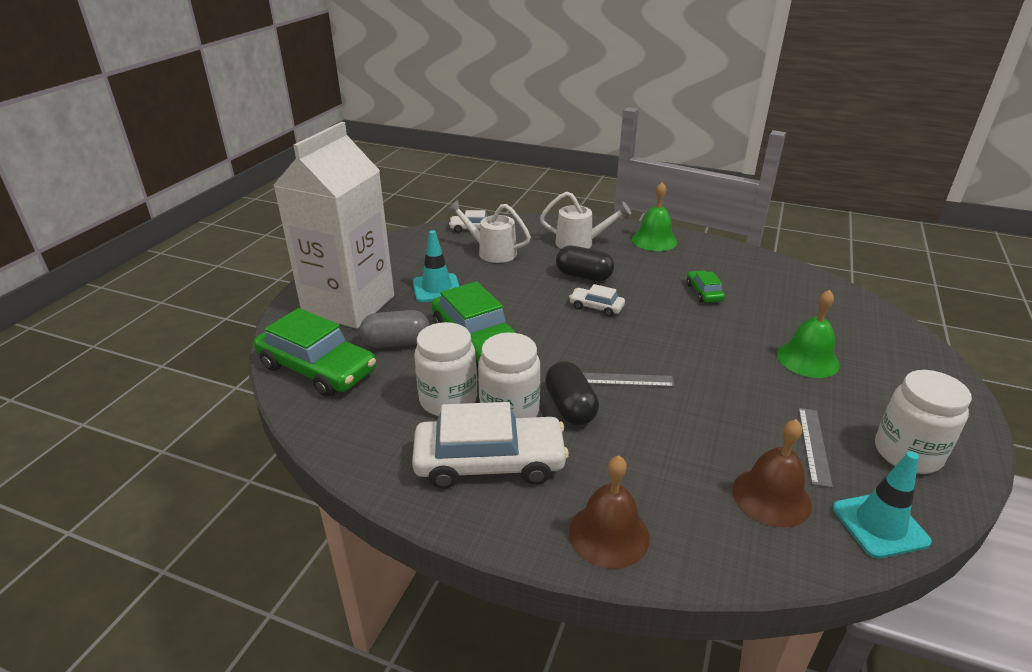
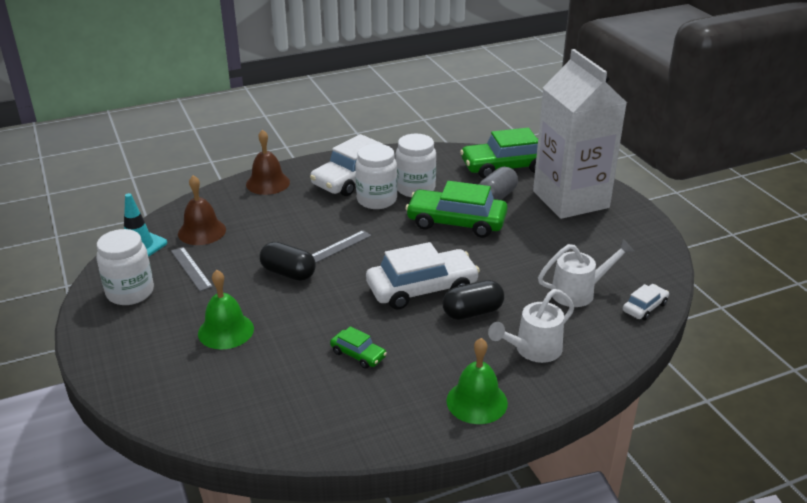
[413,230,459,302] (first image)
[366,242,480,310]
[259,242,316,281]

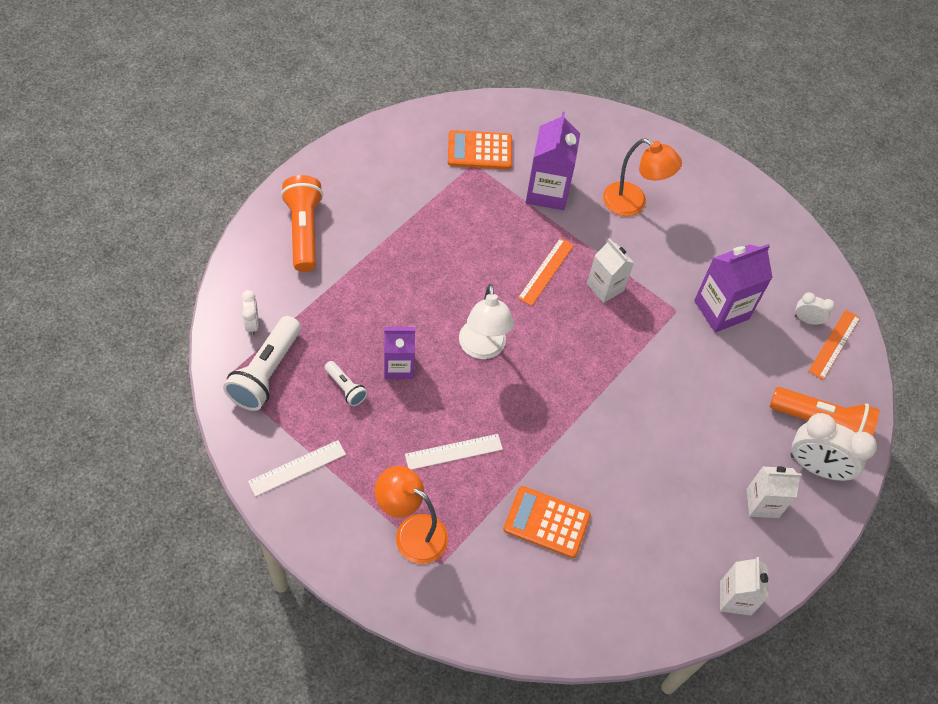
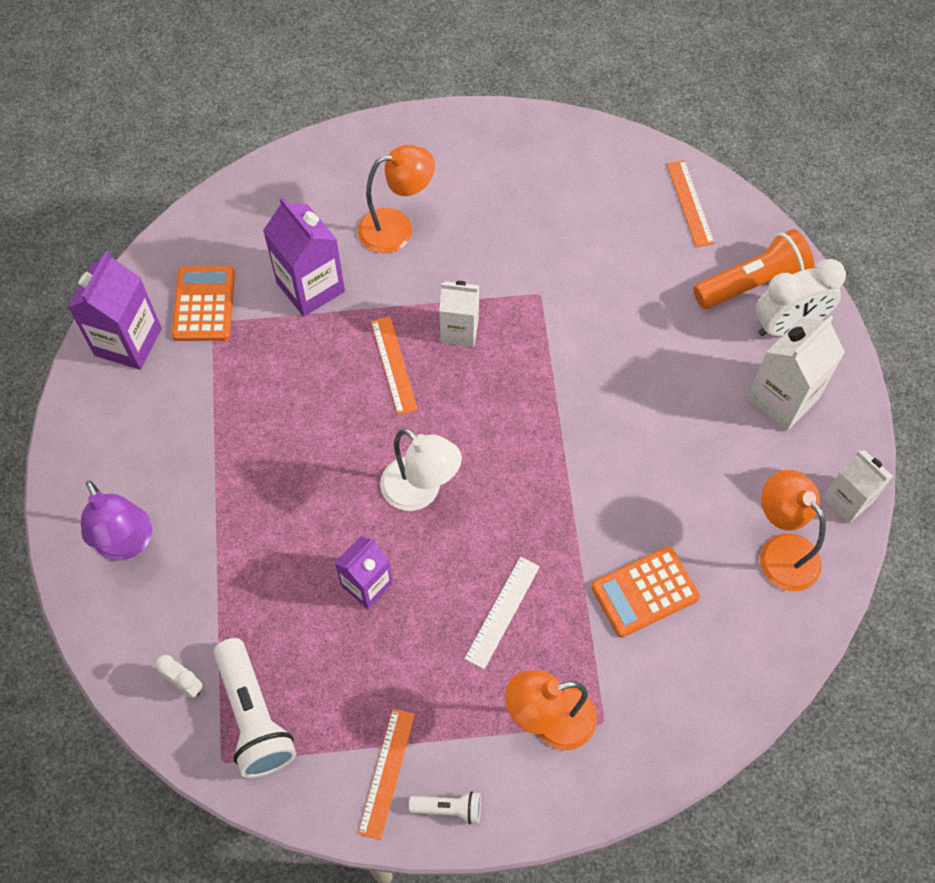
[172,266,235,341]
[81,480,152,561]
[68,251,162,370]
[795,292,835,325] (first image)
[409,791,481,824]
[358,709,415,840]
[747,316,845,431]
[760,470,826,591]

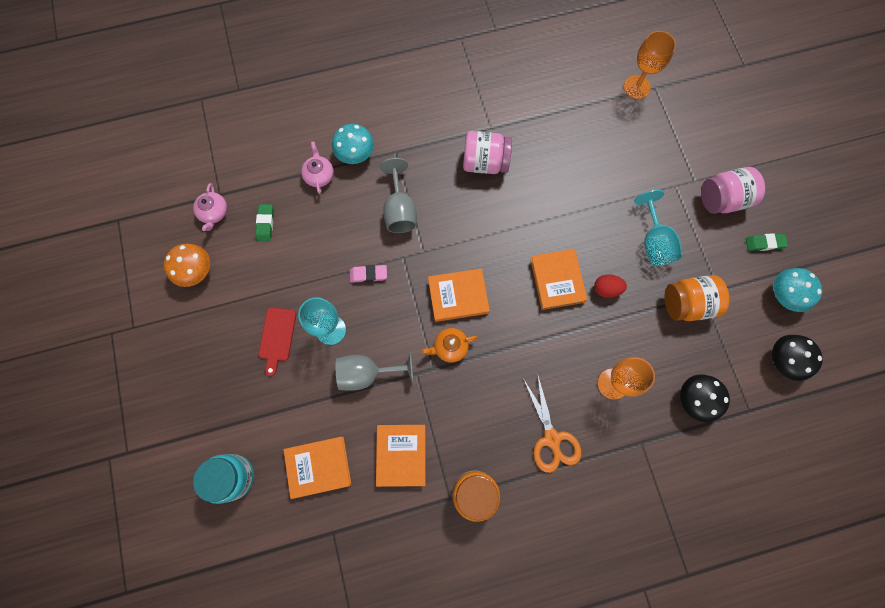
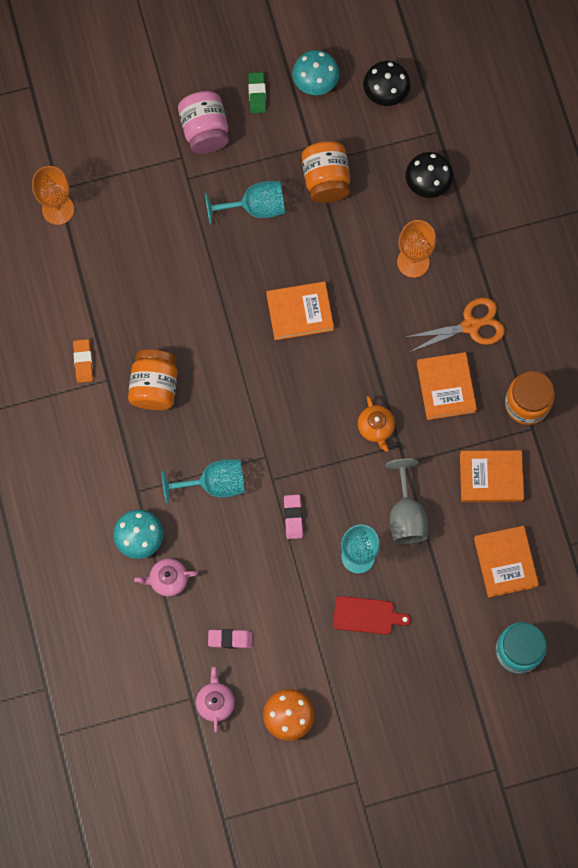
[128,349,177,410]
[162,459,245,504]
[196,667,235,733]
[208,629,252,649]
[417,352,477,420]
[594,274,627,298] (first image)
[73,339,93,383]

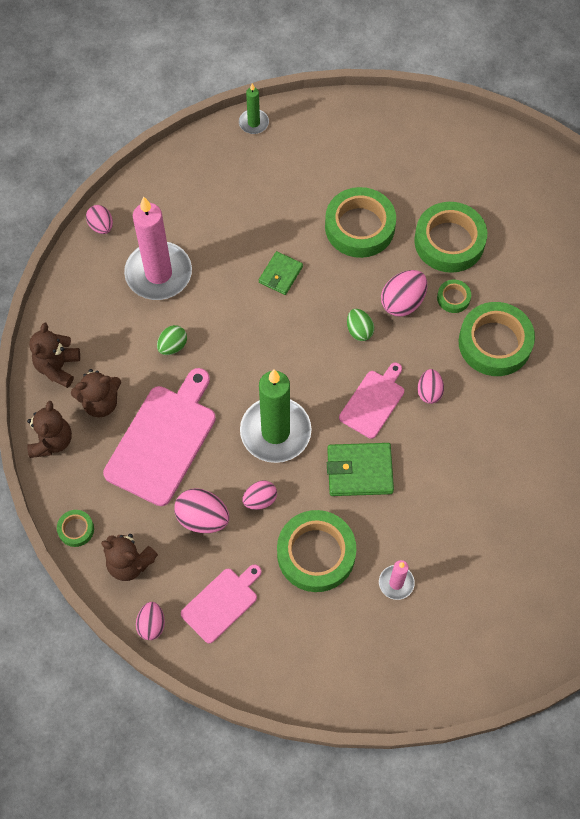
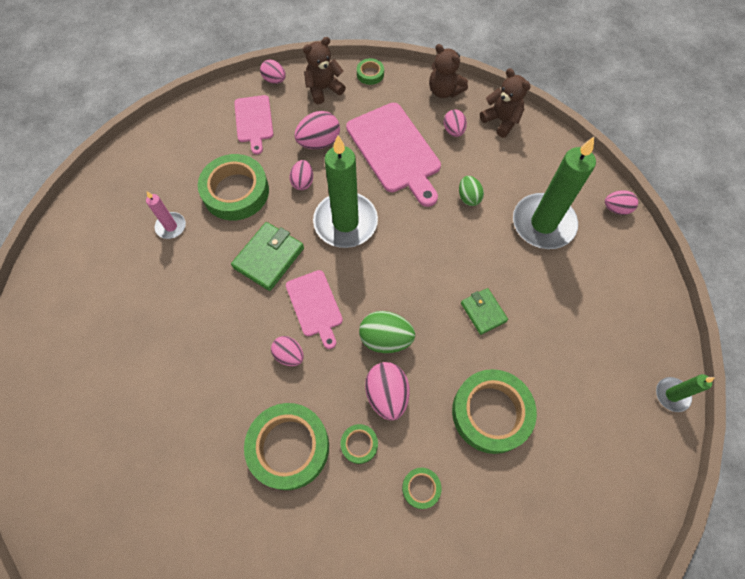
[513,137,596,249]
[402,468,442,509]
[359,311,415,353]
[444,109,467,137]

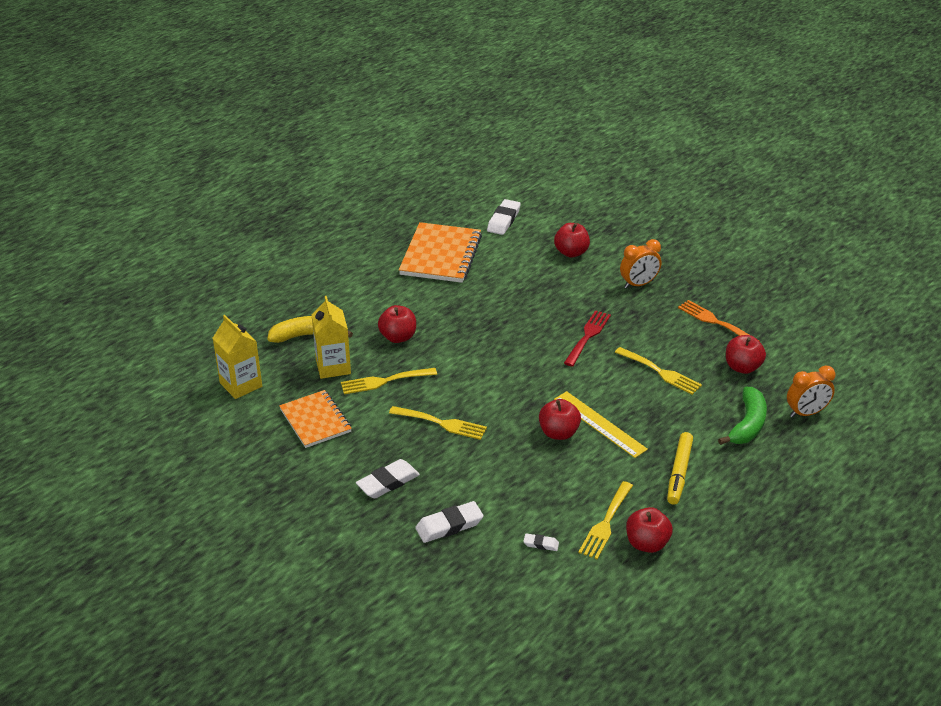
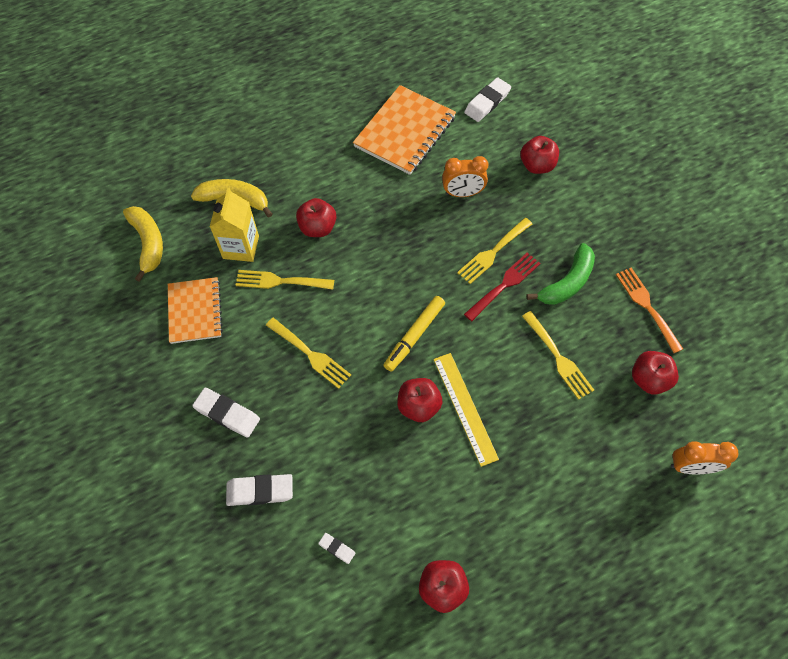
[442,156,488,197]
[123,206,163,282]
[526,243,595,305]
[383,296,445,372]
[192,388,260,438]
[457,218,532,284]

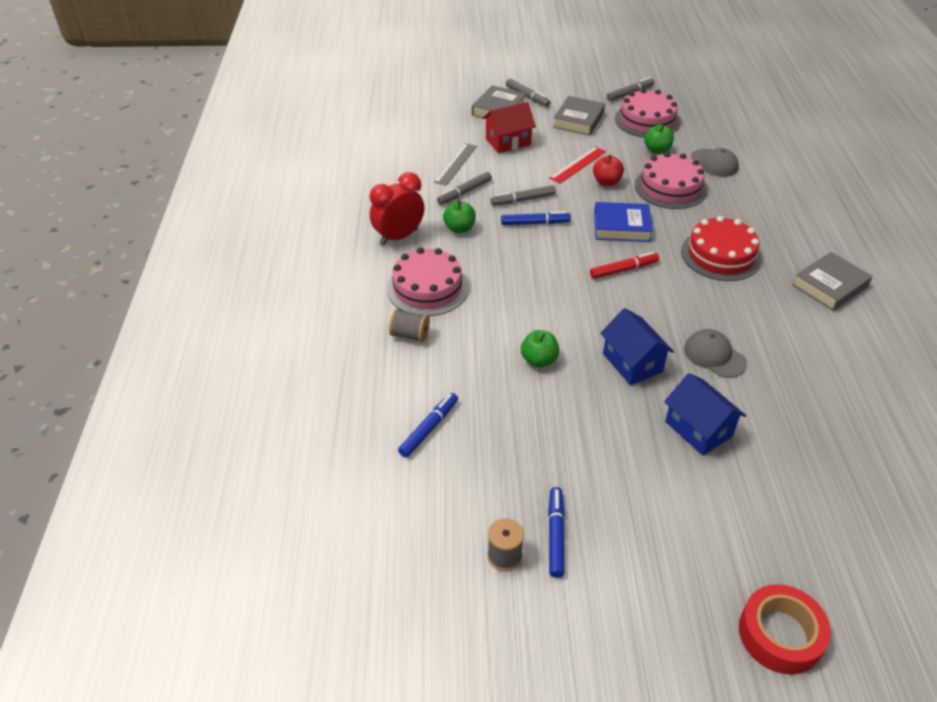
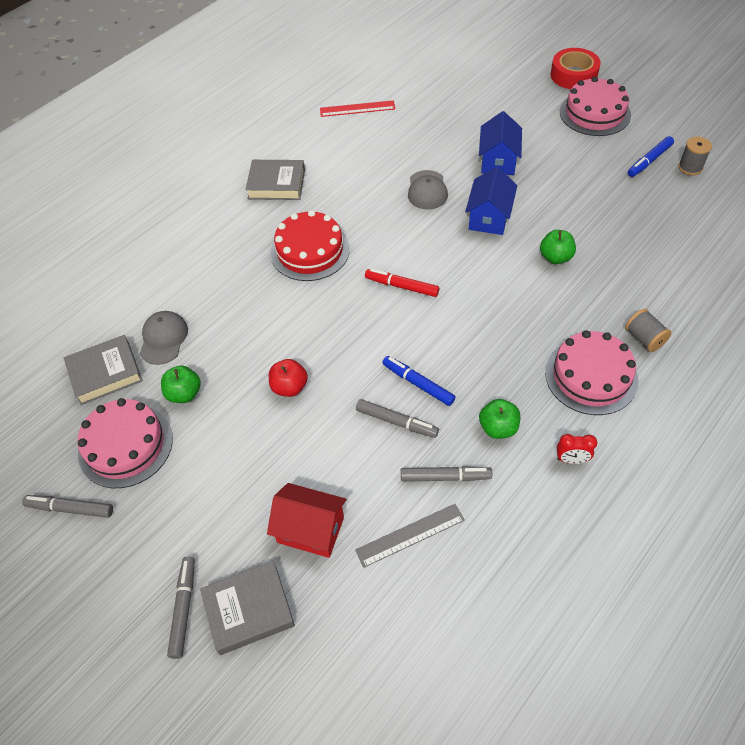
[64,335,143,405]
[320,100,395,117]
[560,77,631,136]
[557,434,597,464]
[594,202,653,242] (first image)
[398,393,458,458] (first image)

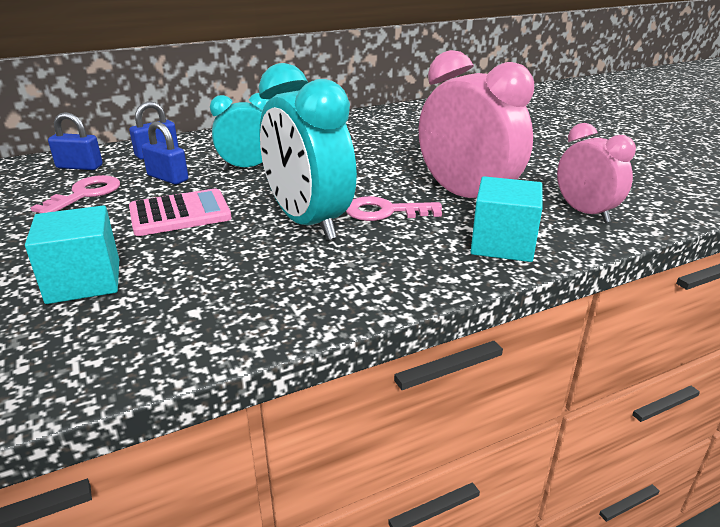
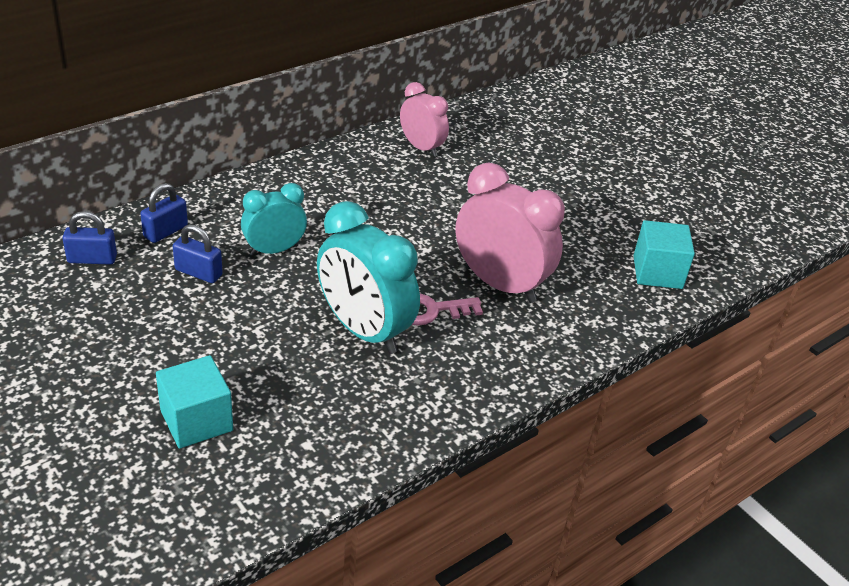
[400,82,449,157]
[30,175,120,213] (first image)
[633,220,695,289]
[129,188,232,236] (first image)

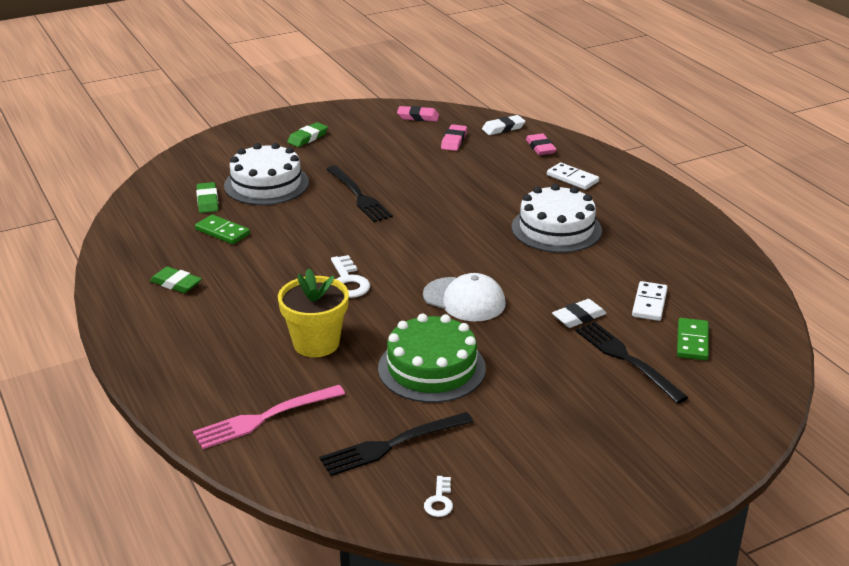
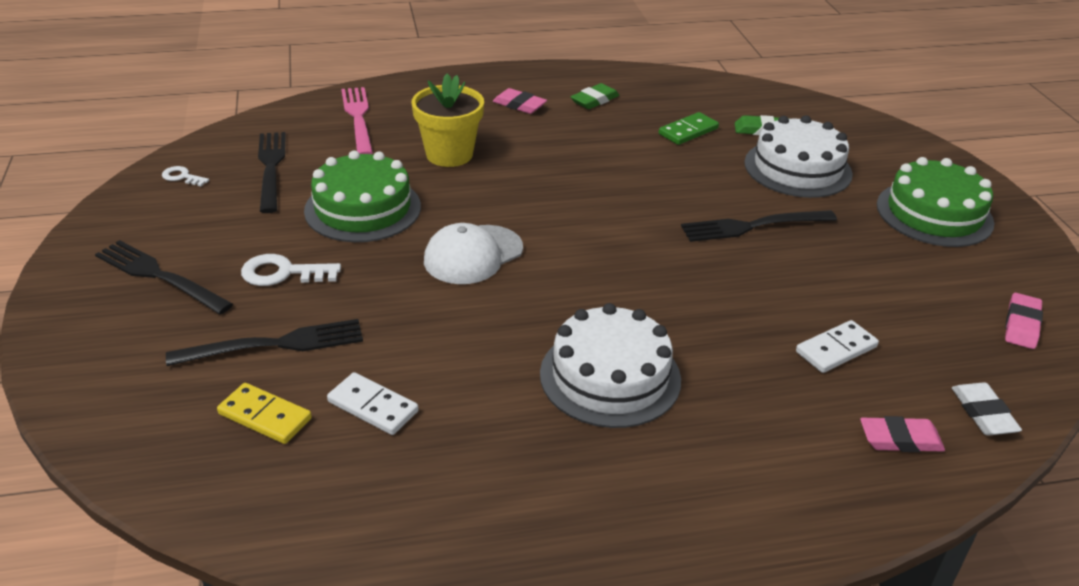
[877,157,994,247]
[493,88,547,114]
[796,320,879,373]
[241,254,341,286]
[552,299,606,328] (first image)
[217,383,312,444]
[95,240,233,314]

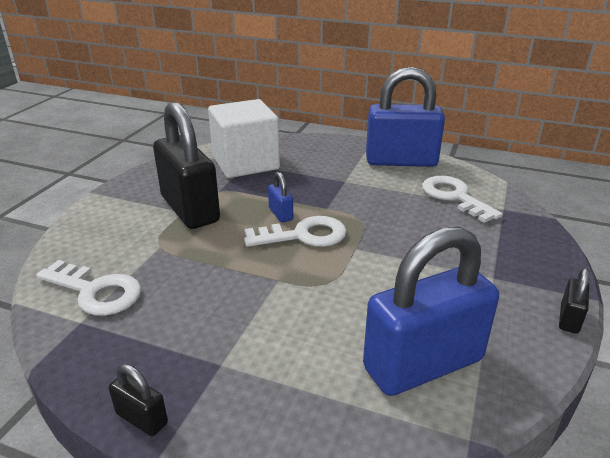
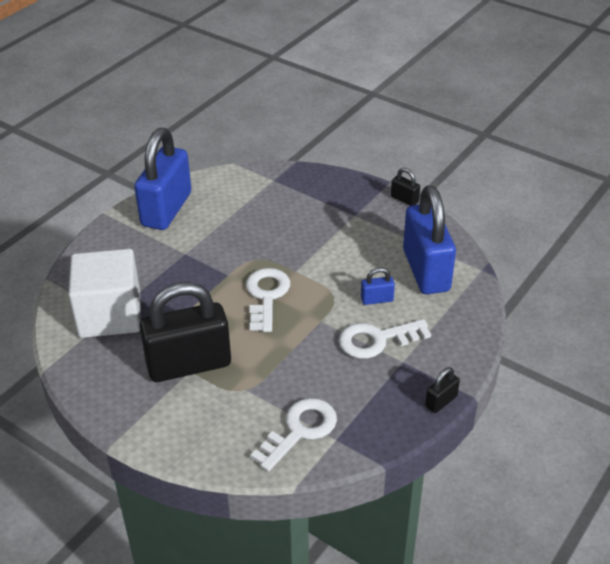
[361,267,395,305]
[339,319,431,359]

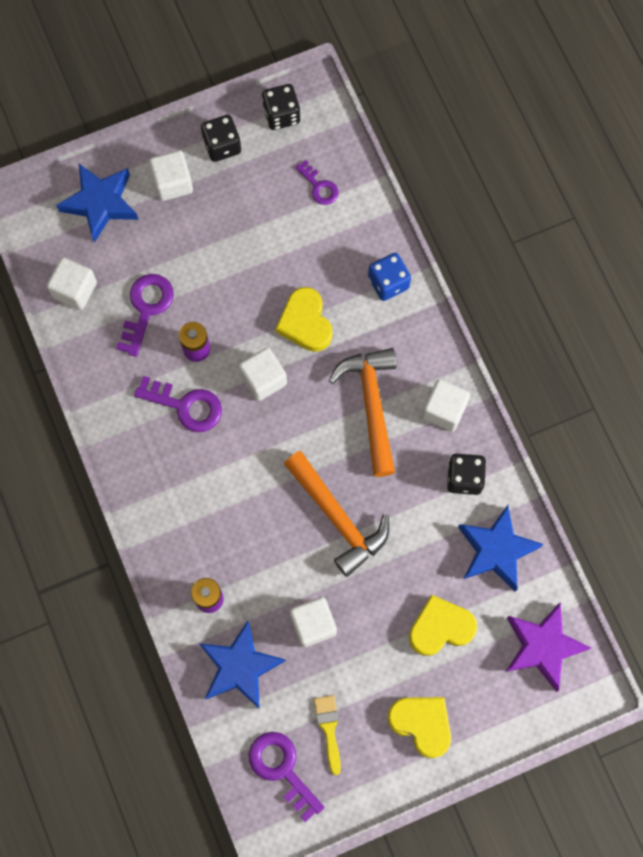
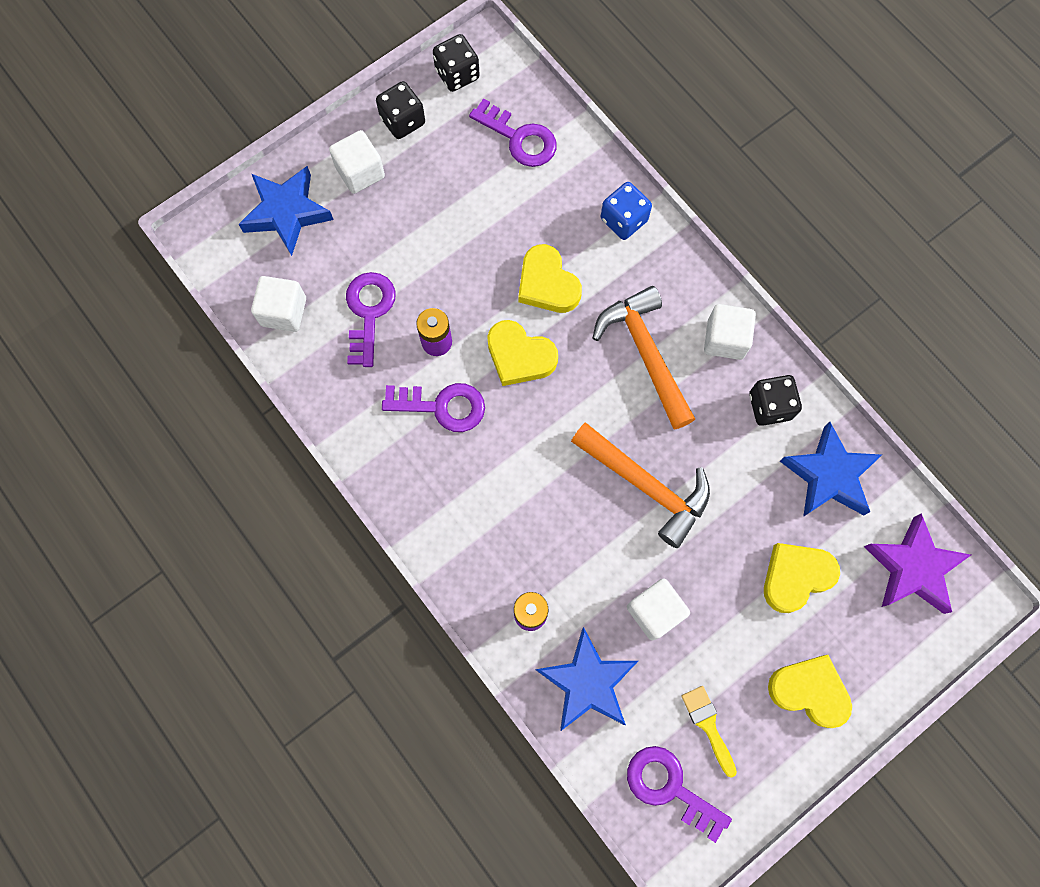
[469,98,557,167]
[487,320,558,386]

